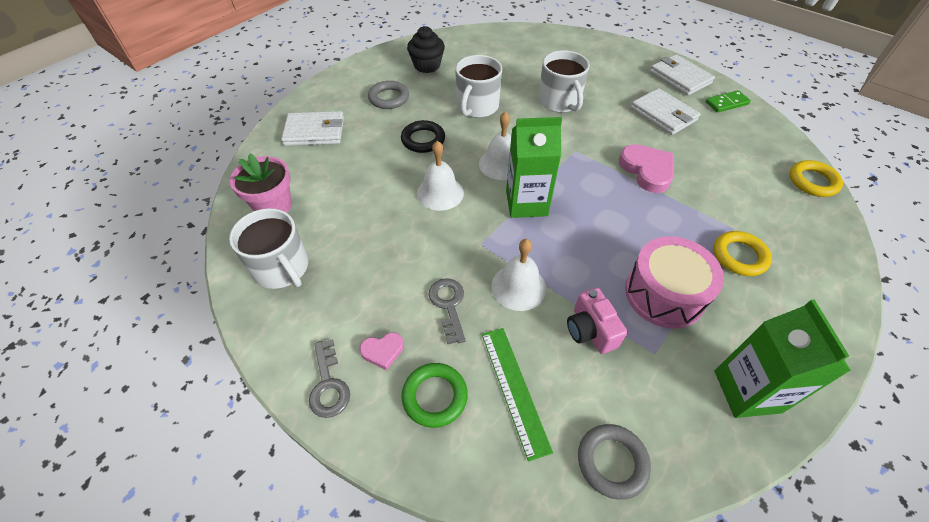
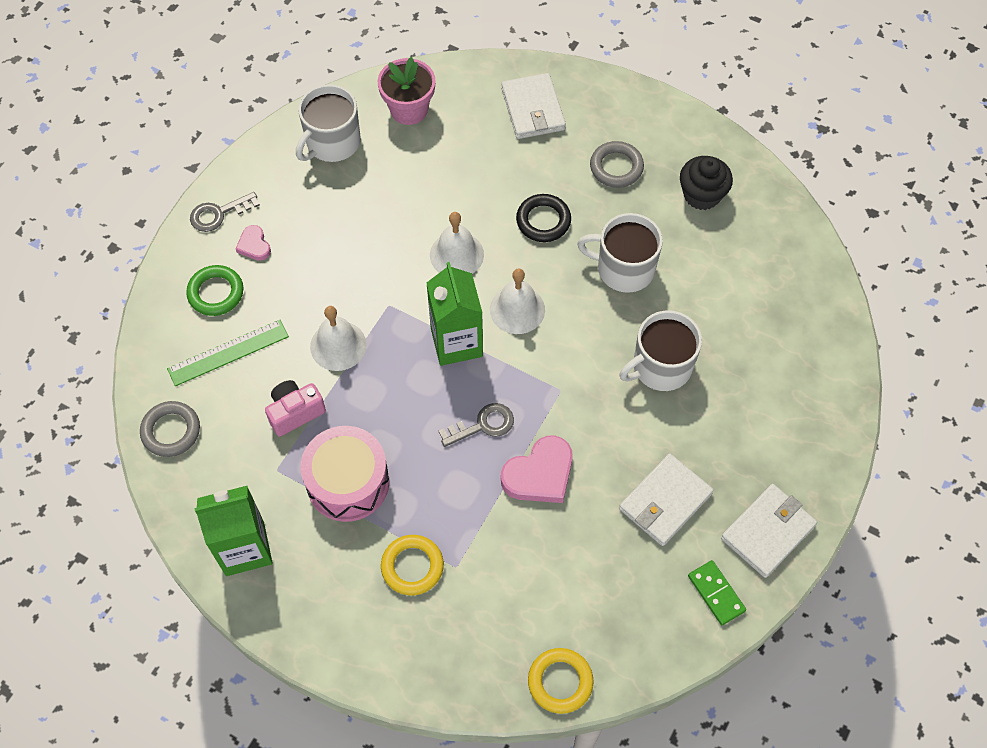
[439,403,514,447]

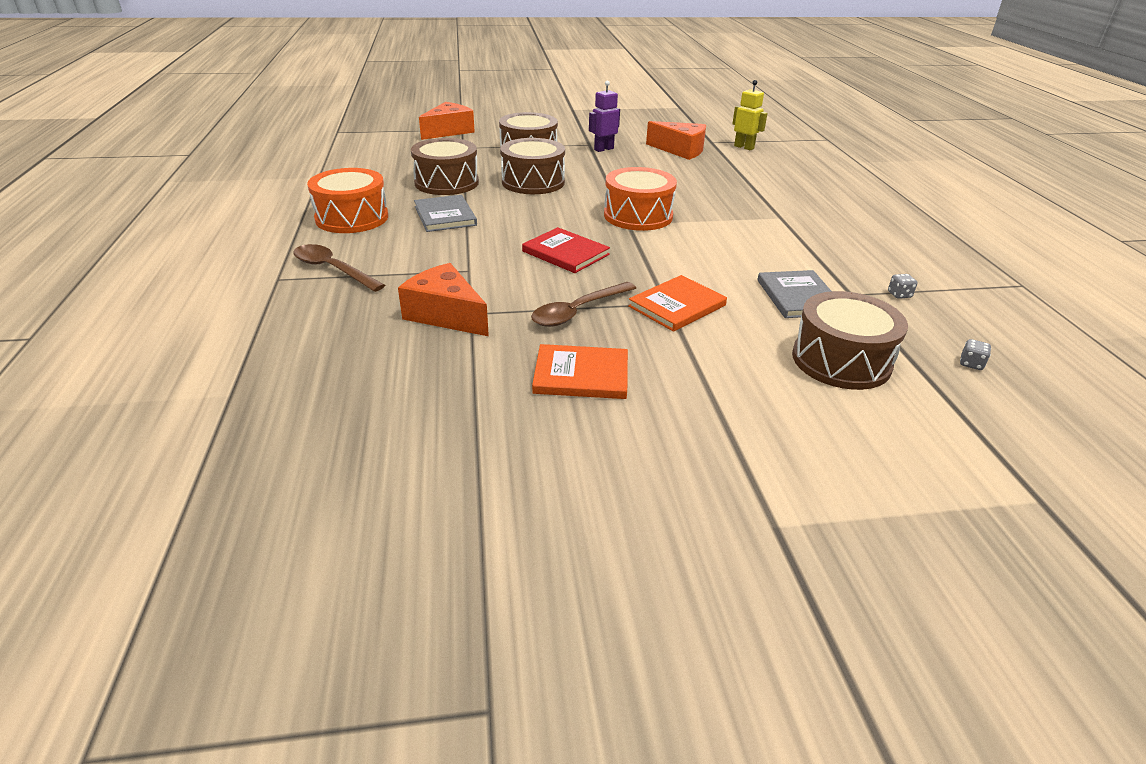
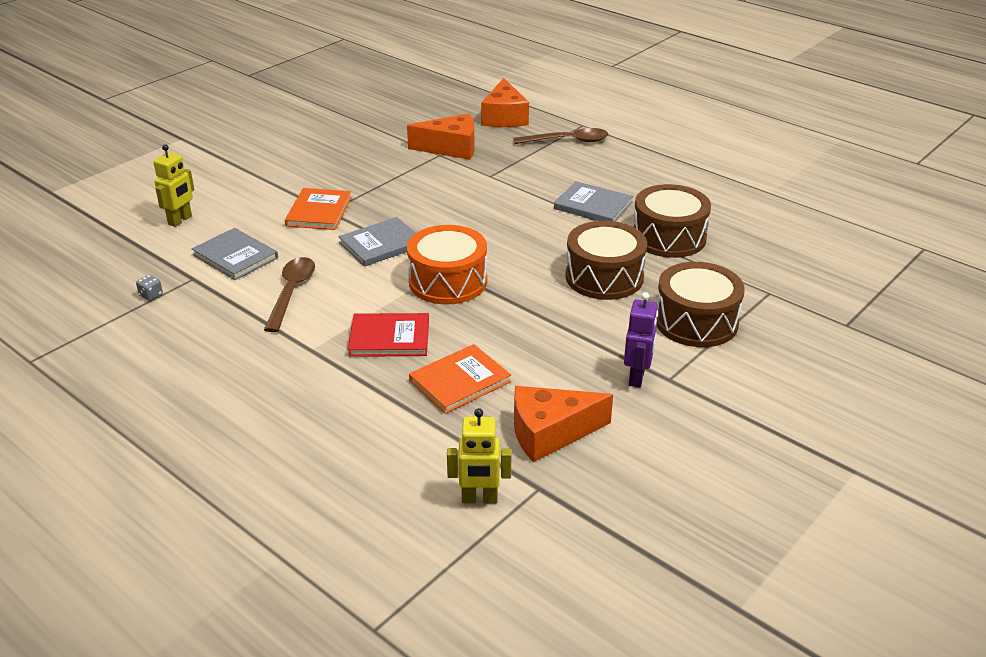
[481,78,529,127]
[307,168,388,233] (first image)
[348,313,429,357]
[264,257,315,332]
[153,144,194,227]
[960,339,991,370] (first image)
[409,344,511,414]
[338,217,415,267]

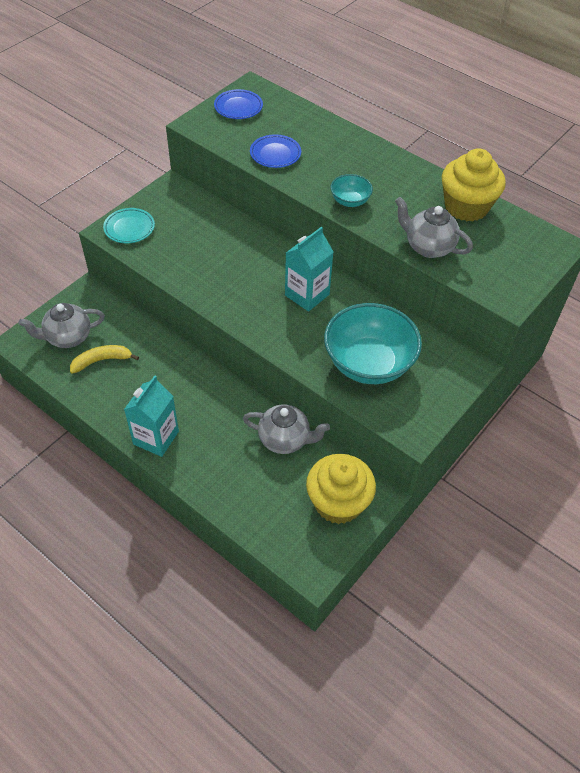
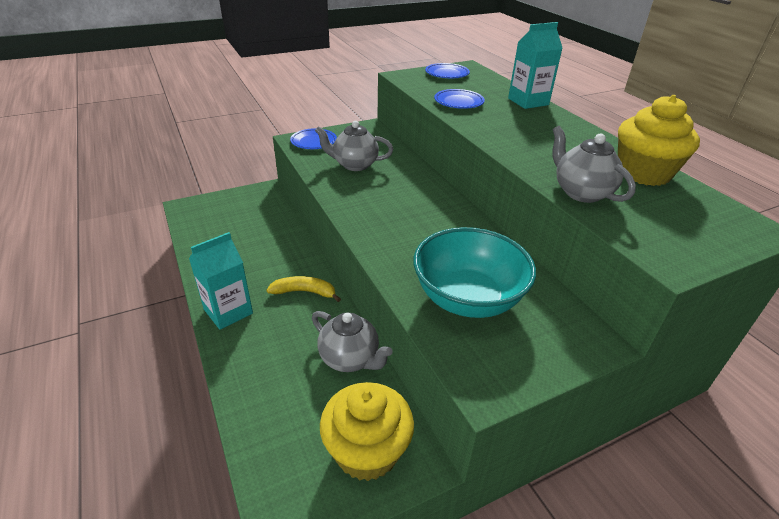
[330,174,373,207] (first image)
[290,128,337,149]
[508,22,563,109]
[315,121,393,171]
[267,276,341,302]

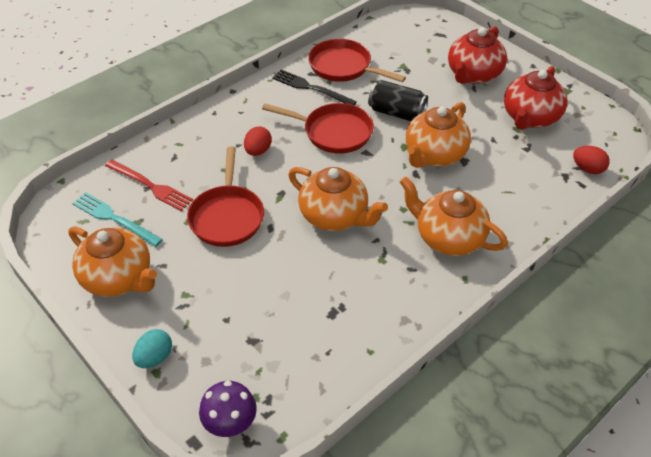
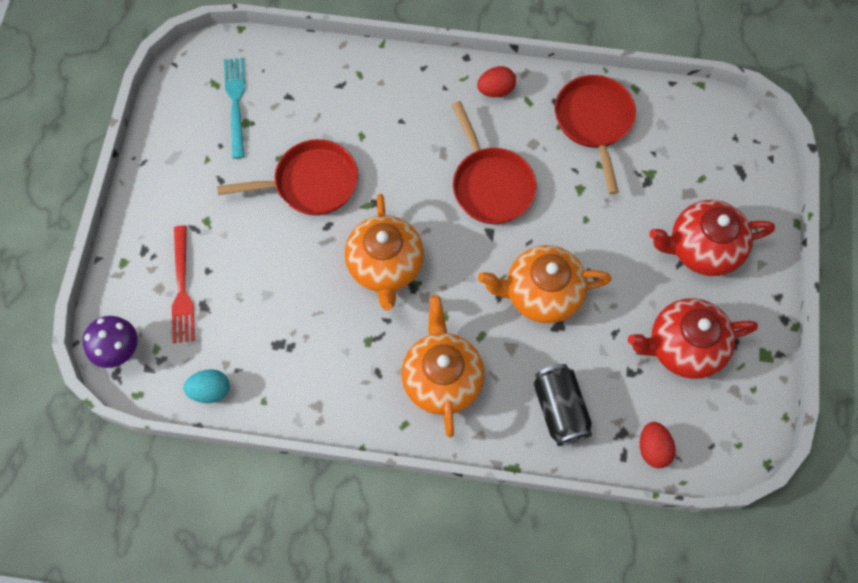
[272,70,357,105] (first image)
[533,364,592,446]
[477,66,516,97]
[217,139,358,215]
[172,226,195,343]
[68,226,157,297] (first image)
[183,369,230,403]

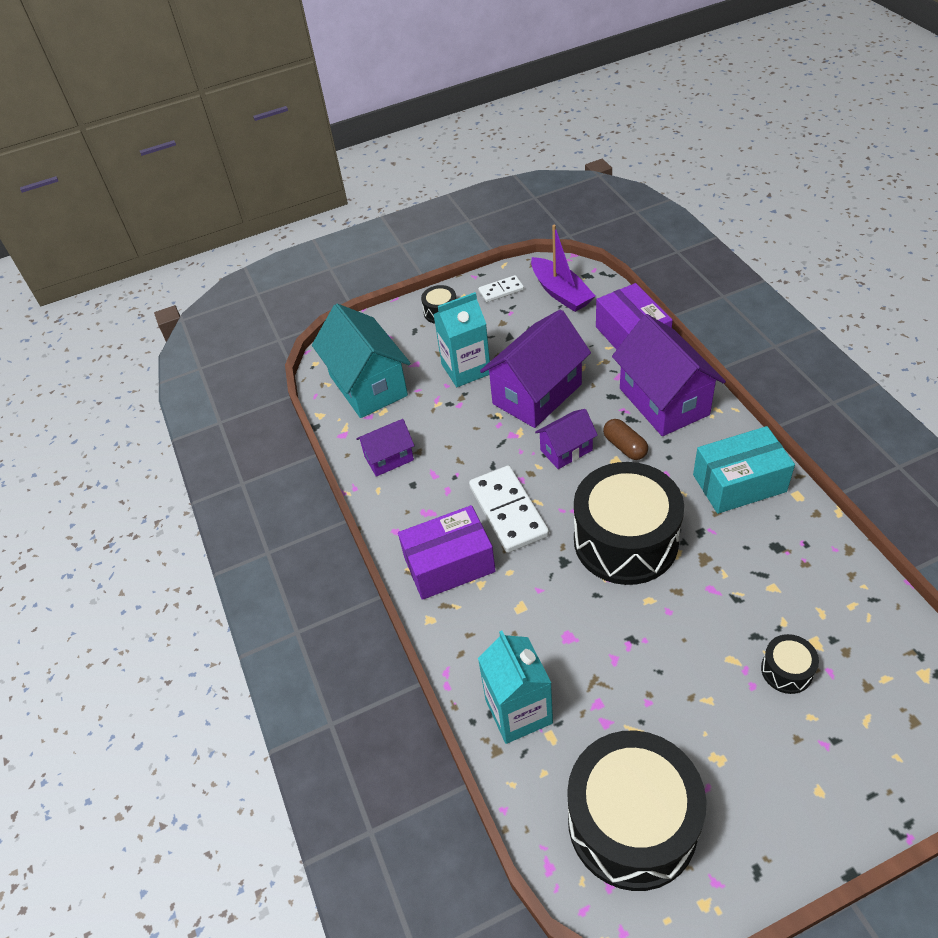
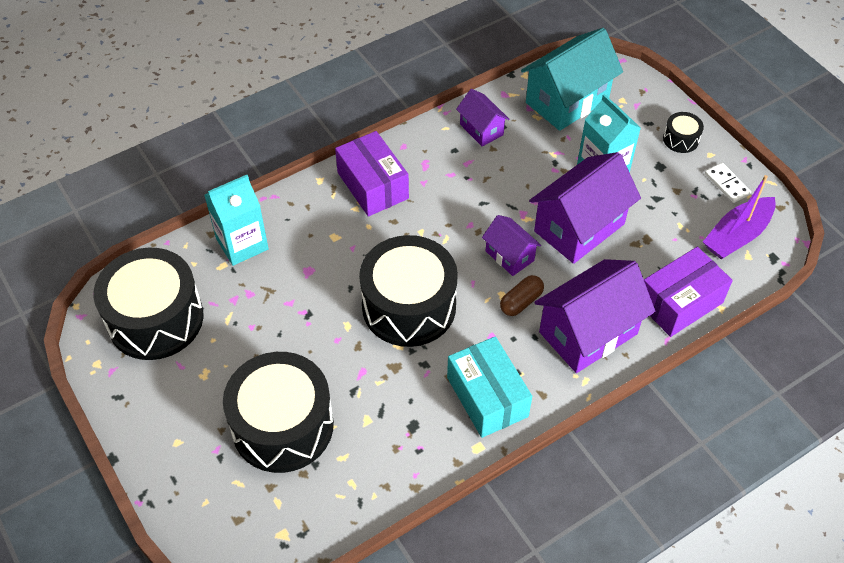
[529,152,641,264]
[469,465,549,553] (first image)
[223,352,334,473]

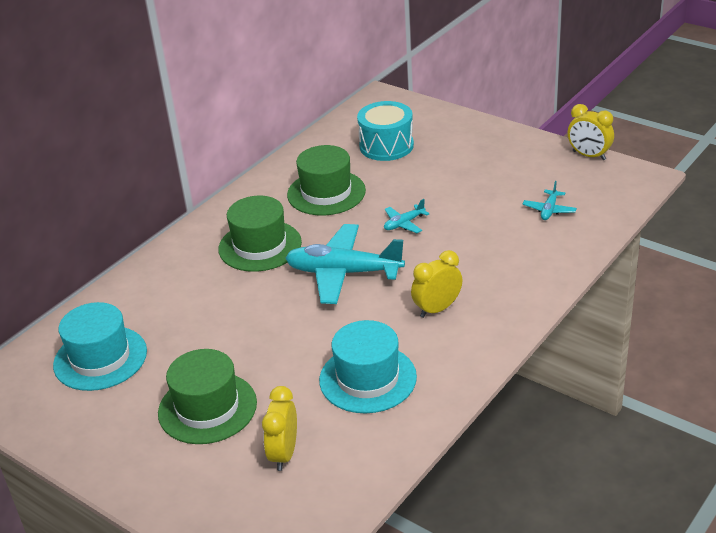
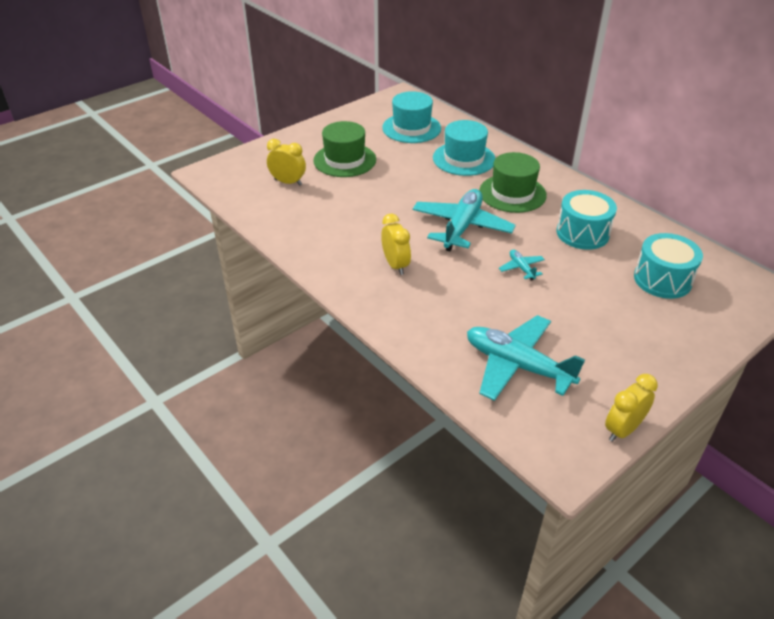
[557,190,617,250]
[467,315,585,401]
[433,120,496,176]

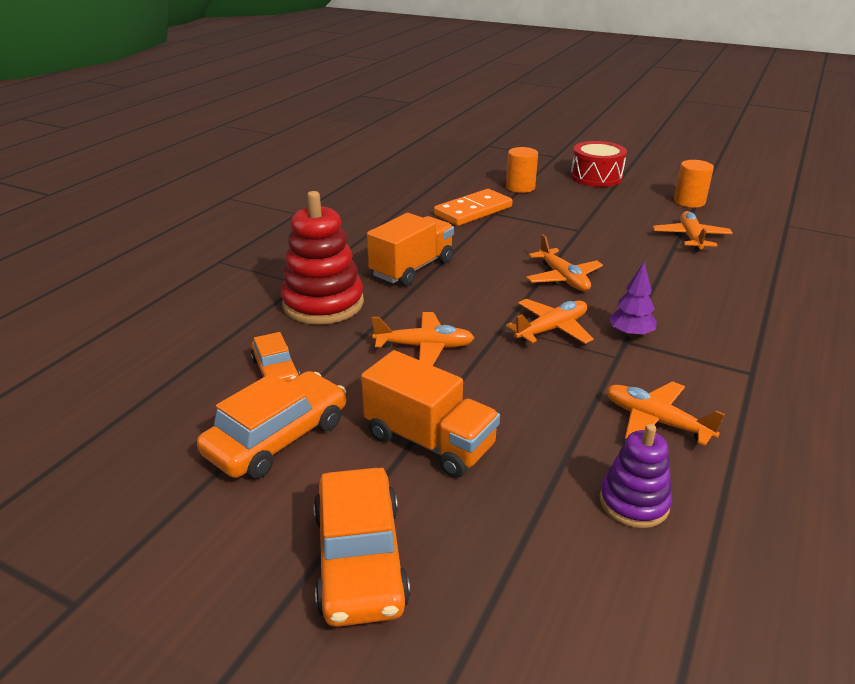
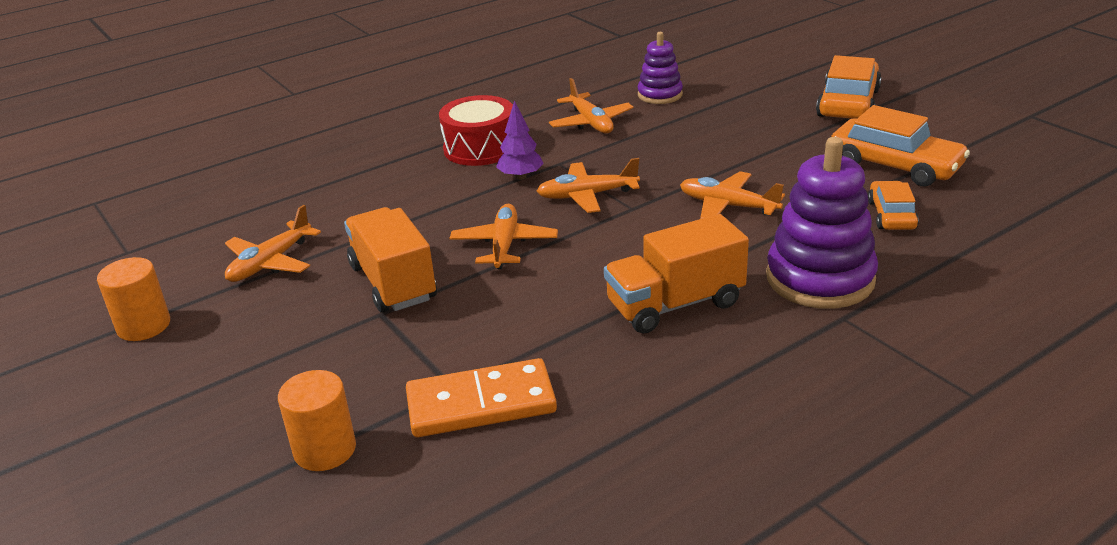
[439,95,513,166]
[766,137,878,309]
[344,207,437,313]
[831,105,970,186]

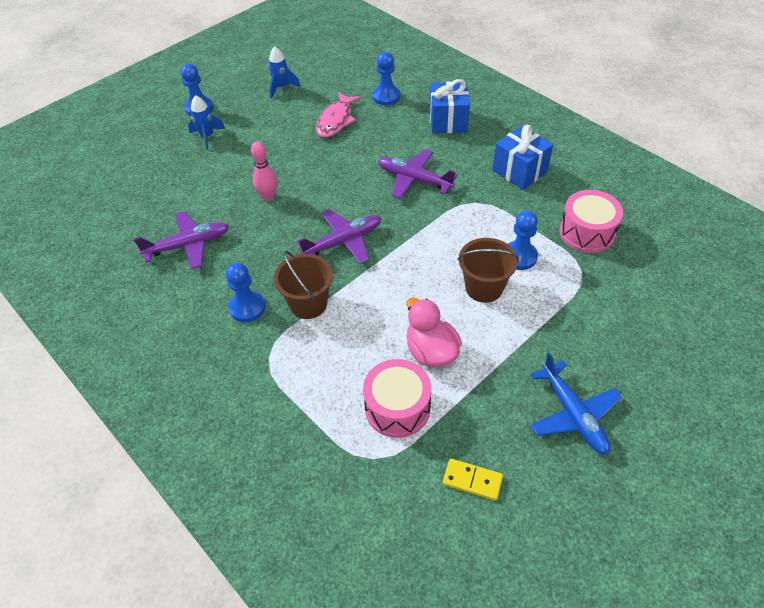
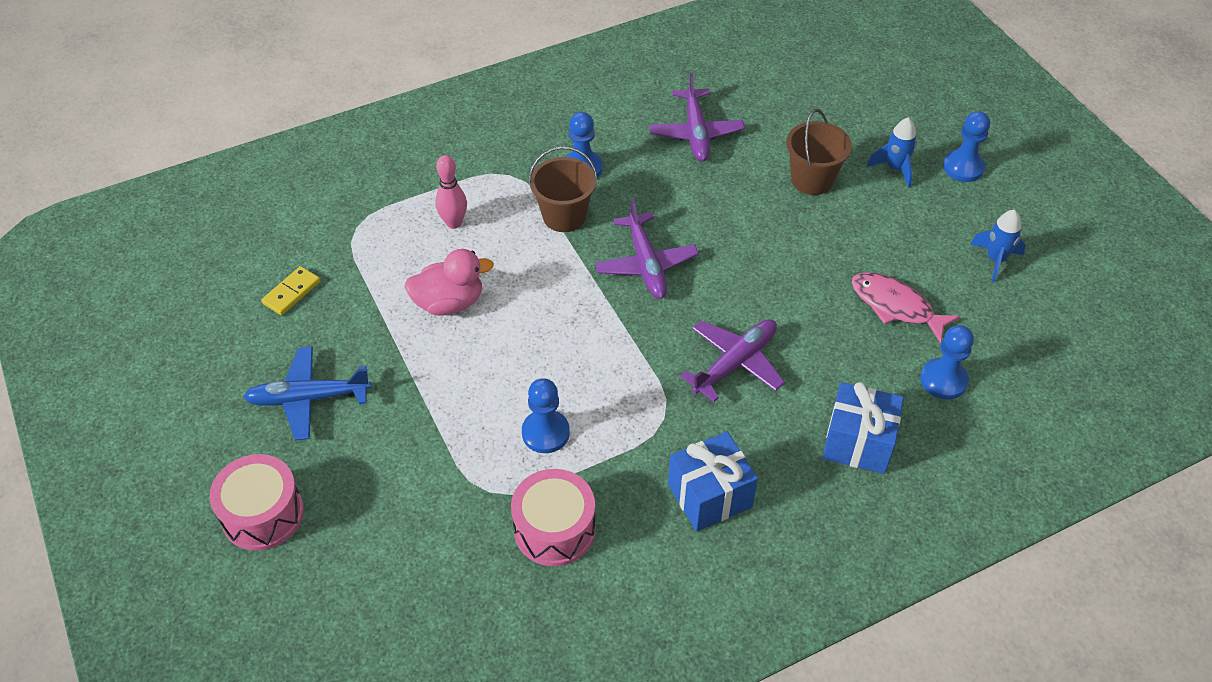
[435,155,467,229]
[786,109,852,195]
[209,454,304,551]

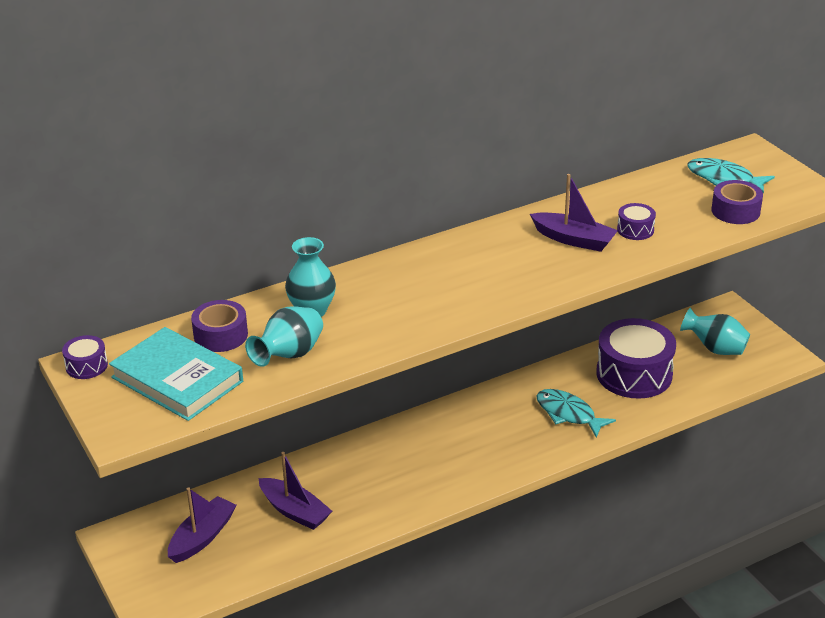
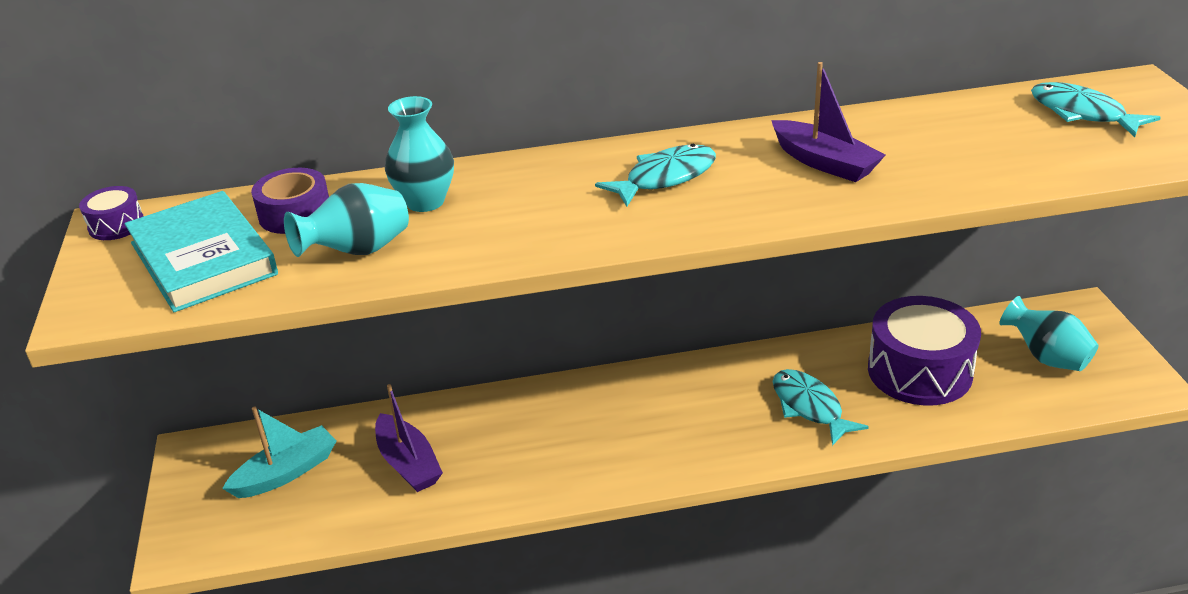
[711,180,763,224] (first image)
[617,203,656,240] (first image)
[222,407,336,498]
[595,144,716,207]

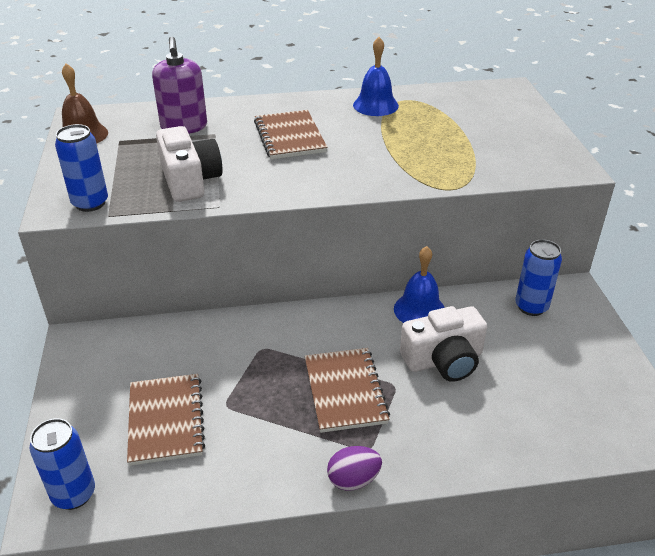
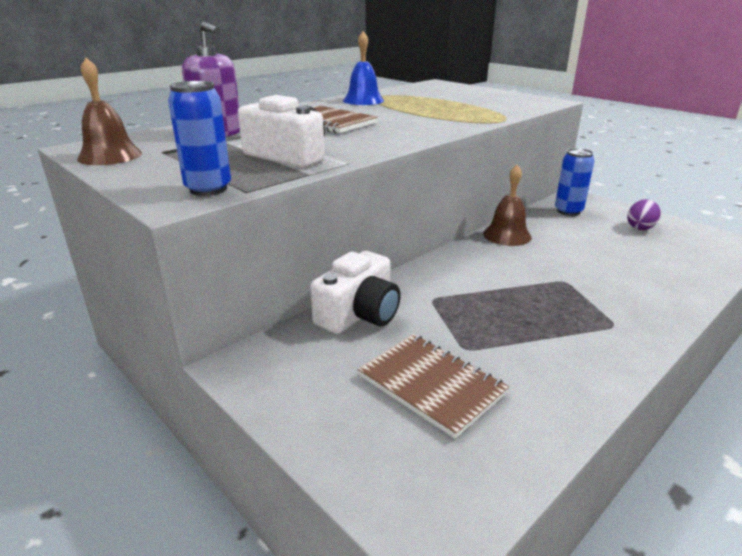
[483,165,532,246]
[310,251,401,334]
[305,348,390,433] (first image)
[29,418,95,510] (first image)
[627,199,661,230]

